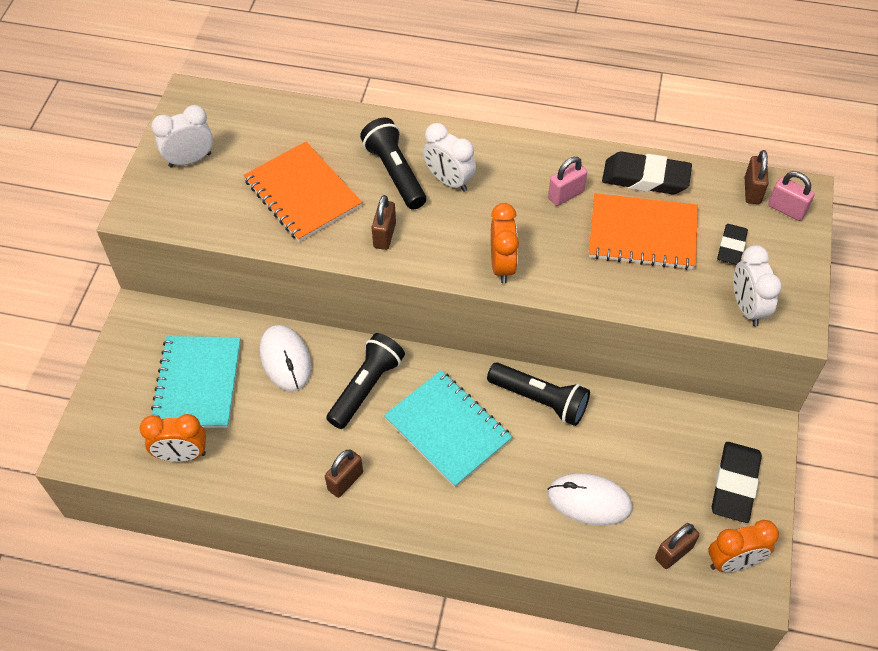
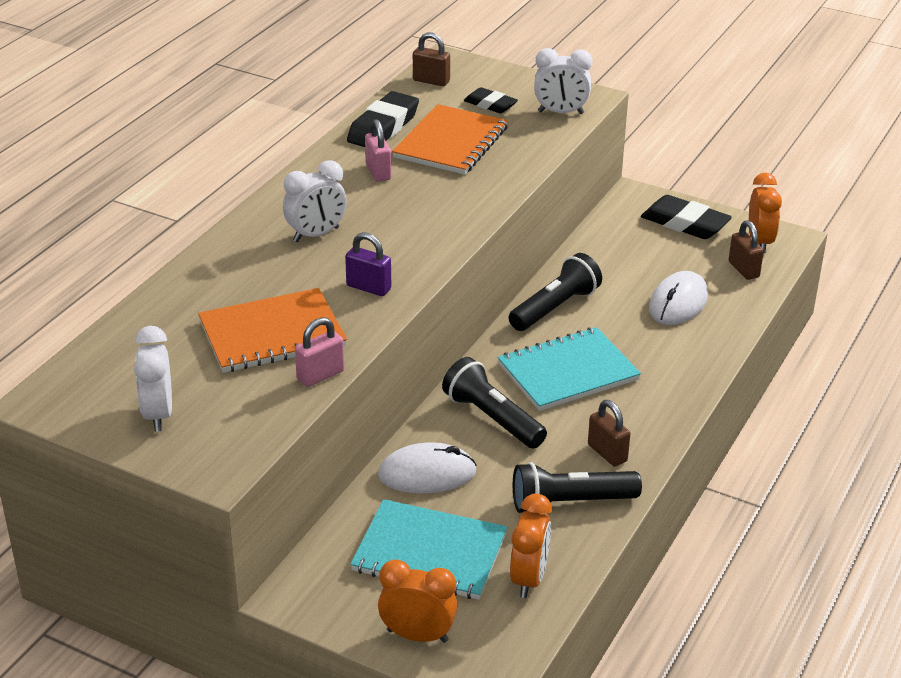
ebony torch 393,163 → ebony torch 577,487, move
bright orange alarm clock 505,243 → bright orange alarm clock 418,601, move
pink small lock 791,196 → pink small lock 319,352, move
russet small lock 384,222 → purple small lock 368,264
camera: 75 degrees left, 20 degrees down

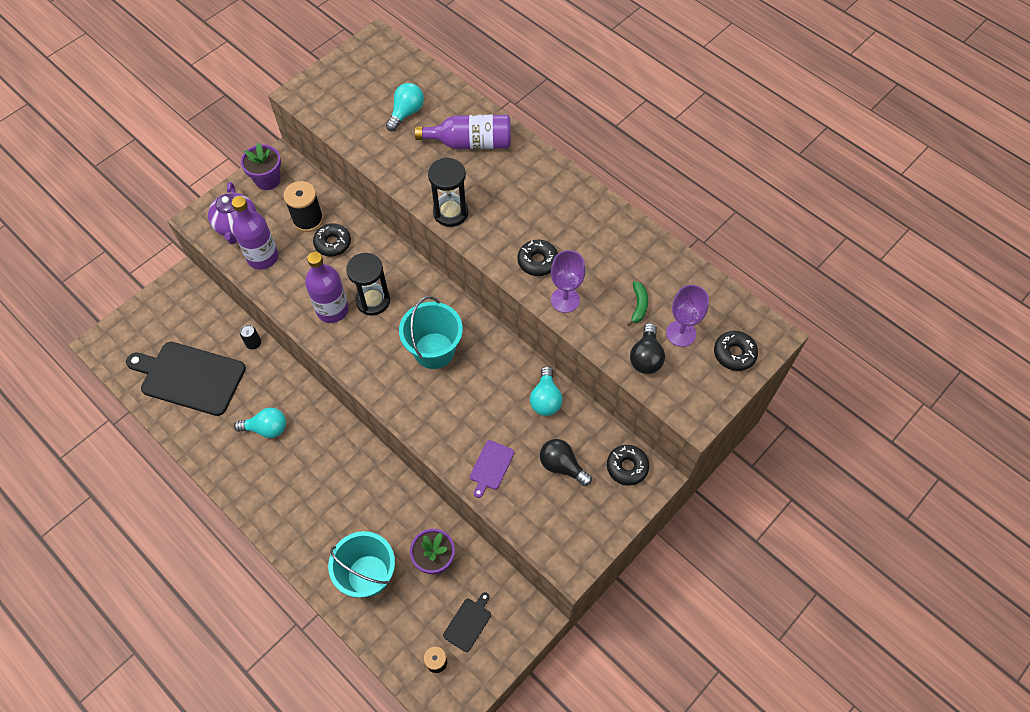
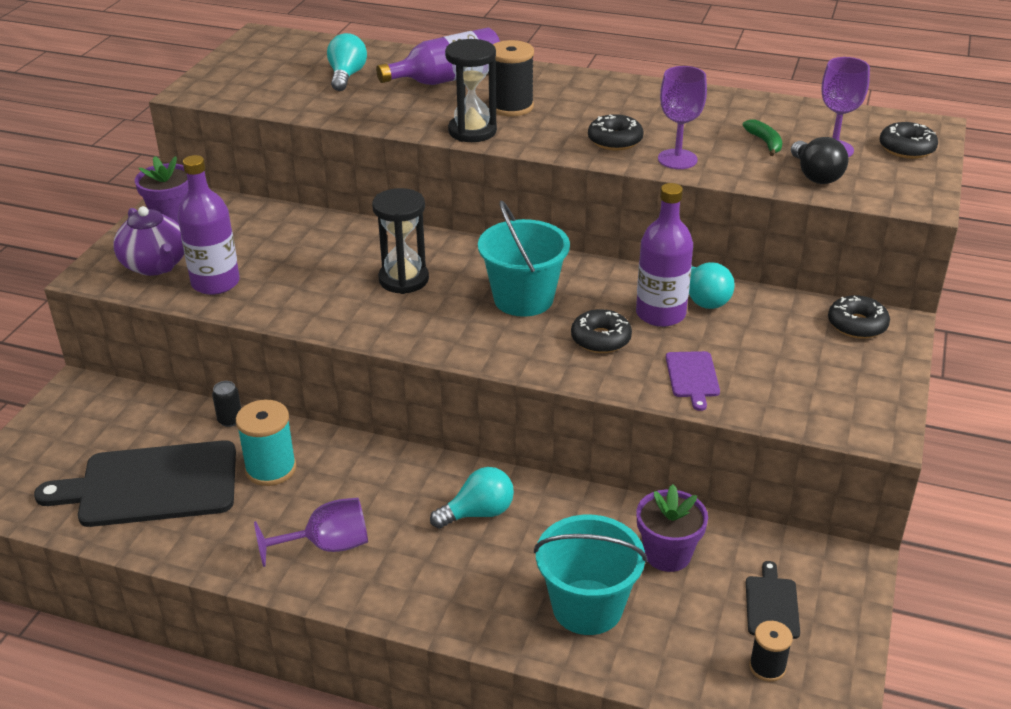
ebony light bulb 566,462 → -
- → teal bobbin 266,443
- → purple wine glass 311,532
teal light bulb 260,423 → teal light bulb 472,498, move
ebony bobbin 303,206 → ebony bobbin 513,78, move
purple flask 327,287 → purple flask 664,255, move
ebony doughnut 332,239 → ebony doughnut 601,331, move
camera: 25 degrees left, 25 degrees down

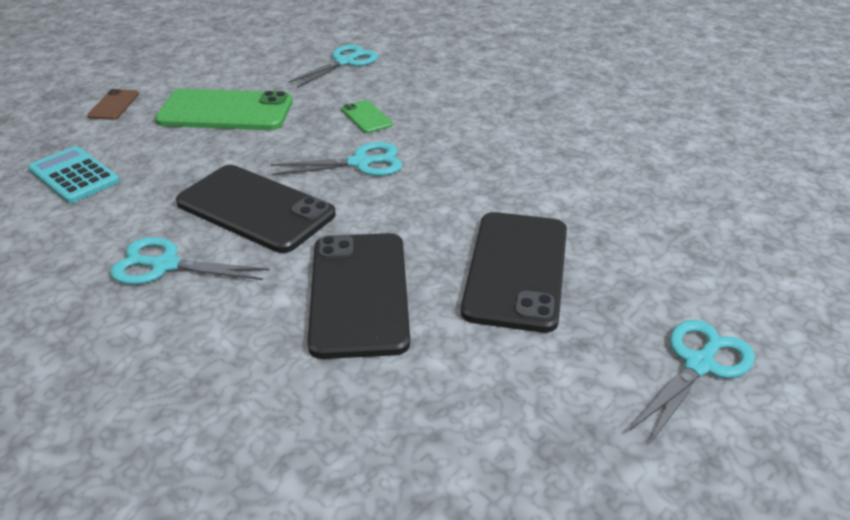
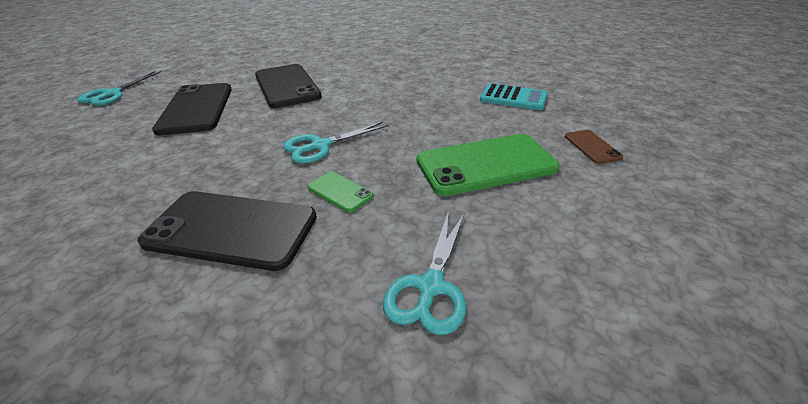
teal scissors 189,261 → -
ebony phone 256,209 → ebony phone 227,231, move
camera: 160 degrees right, 0 degrees up

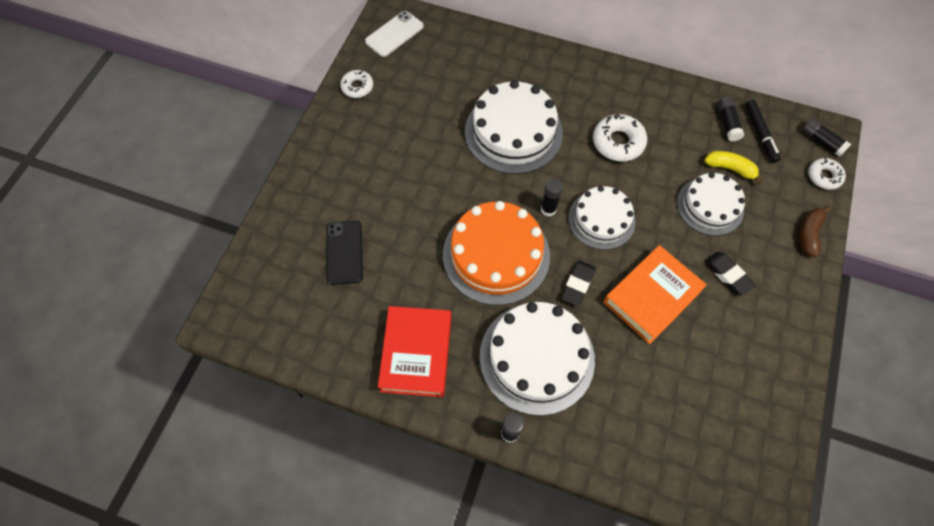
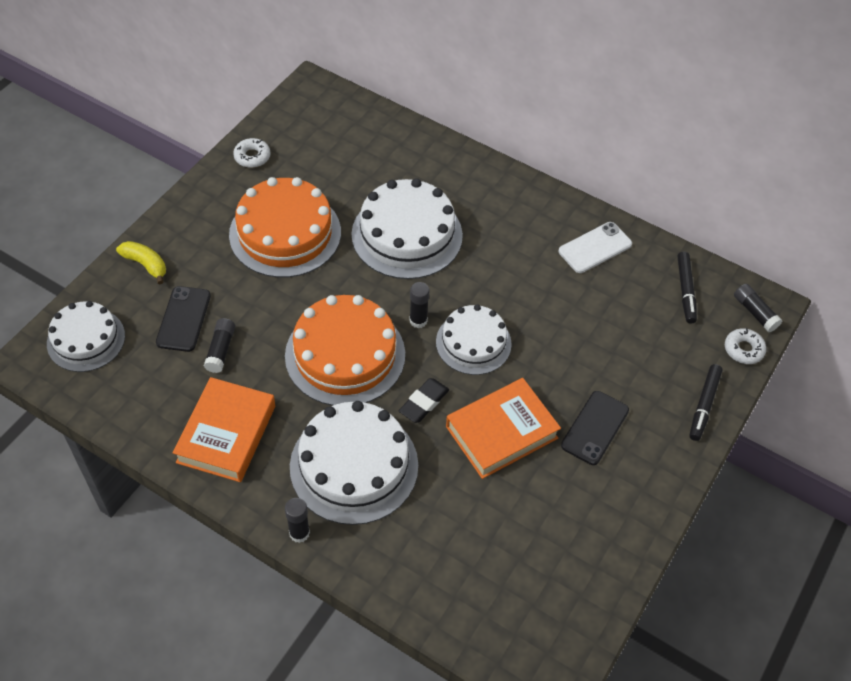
pure white doughnut 620,138 → -
- → bright orange layer cake 285,227
pure white phone 394,34 → pure white phone 595,247, move
pure white layer cake 711,204 → pure white layer cake 86,336, move
yellow banana 733,167 → yellow banana 141,262, move
ebony stick of glue 731,119 → ebony stick of glue 219,345, move
ebony gum eraser 730,274 → ebony phone 595,428
russet banana 815,231 → ebony marker pen 706,402
crimson book 414,351 → bright orange book 224,429
camera: 10 degrees right, 10 degrees down

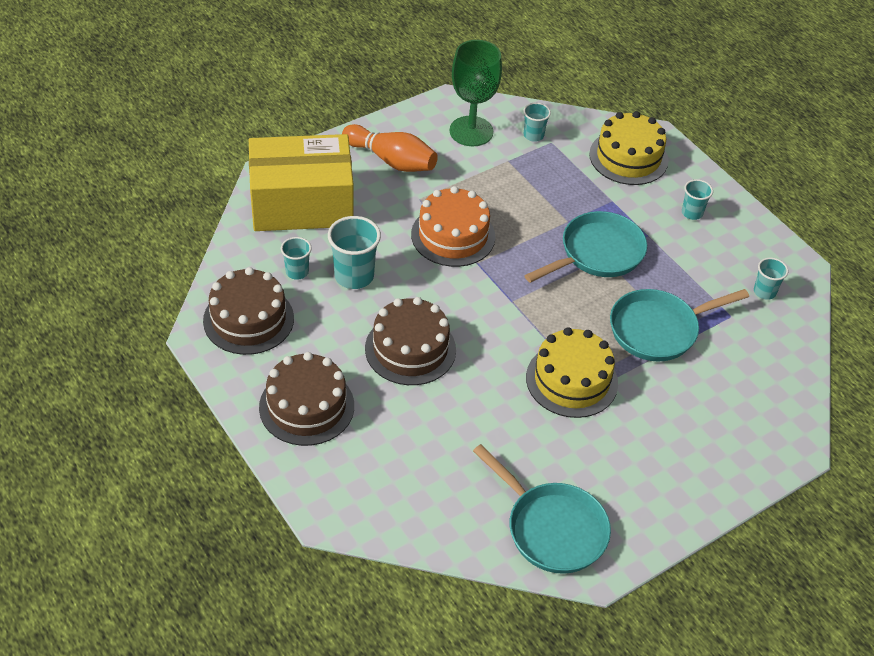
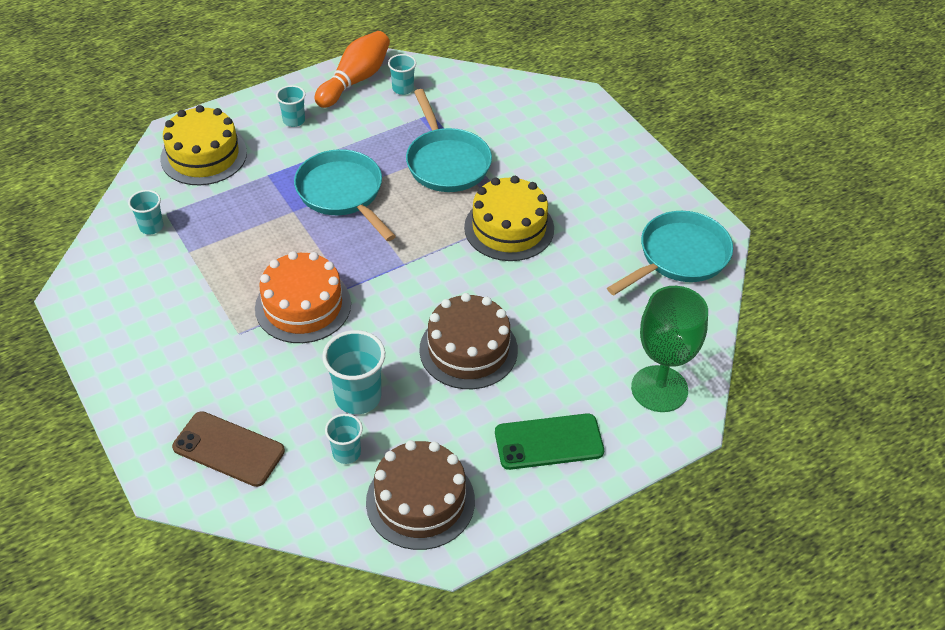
bright orange skittle 390,148 → bright orange skittle 352,69, move
leaf-green wine glass 475,93 → leaf-green wine glass 669,349, move
yellow package 301,182 → russet phone 228,449
russet layer cake 306,399 → leaf-green phone 549,441
camera: 85 degrees left, 0 degrees up

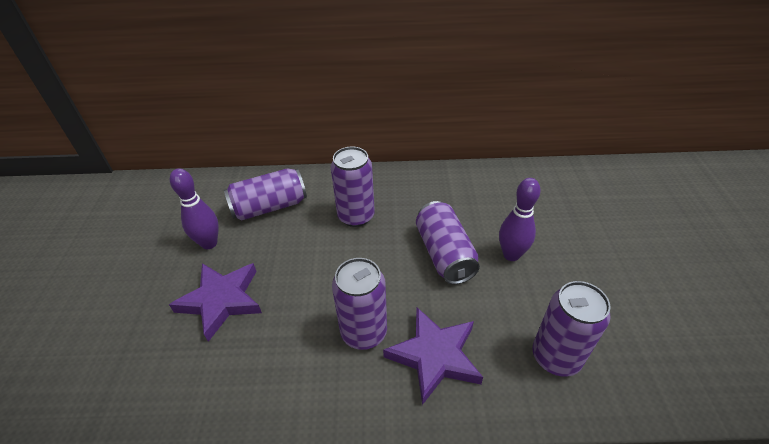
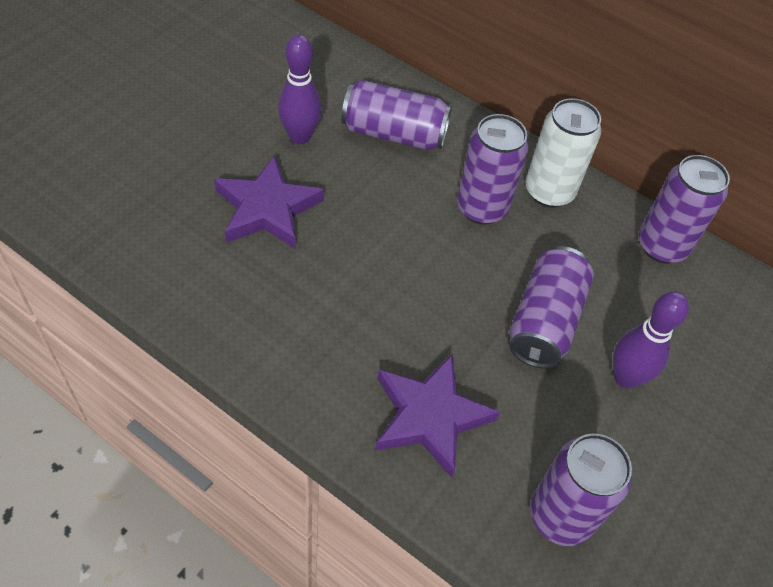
- → pure white can 563,153
purple can 359,304 → purple can 684,209, move
camera: 30 degrees right, 10 degrees up

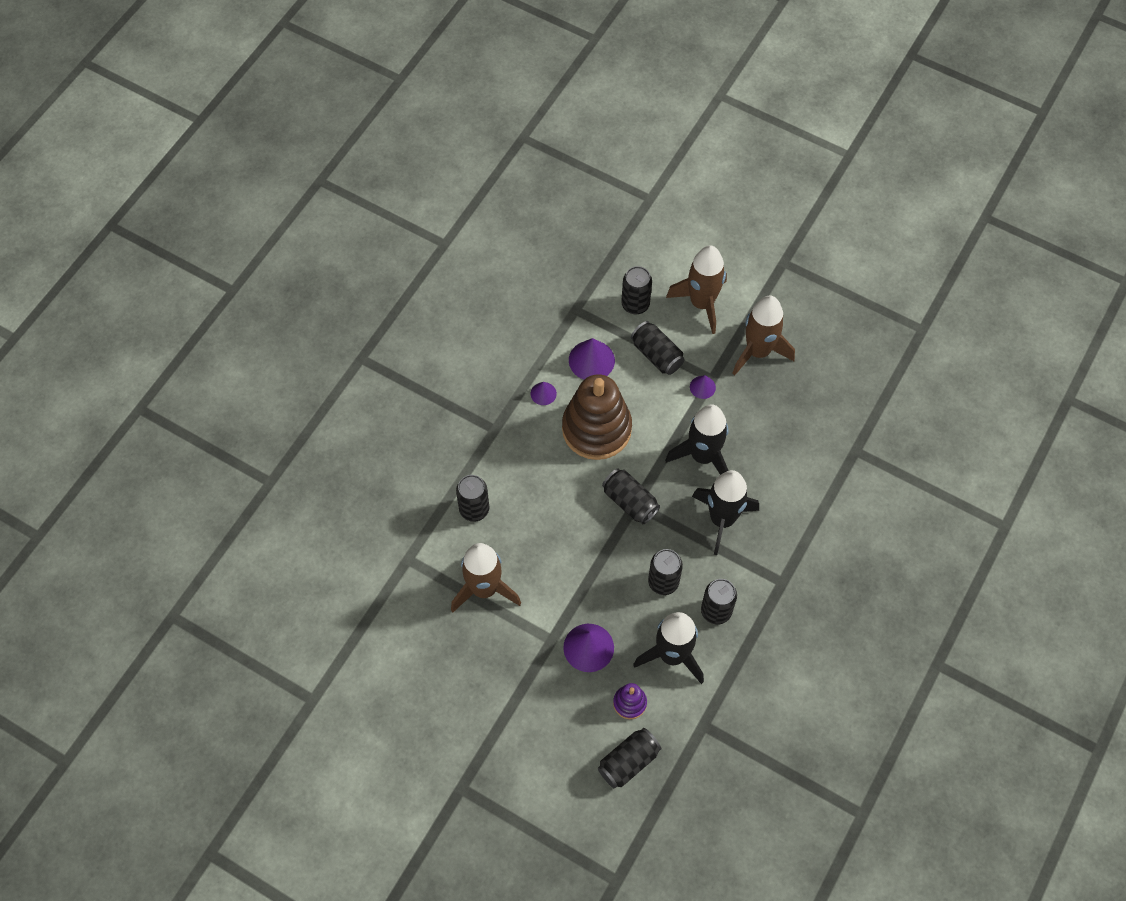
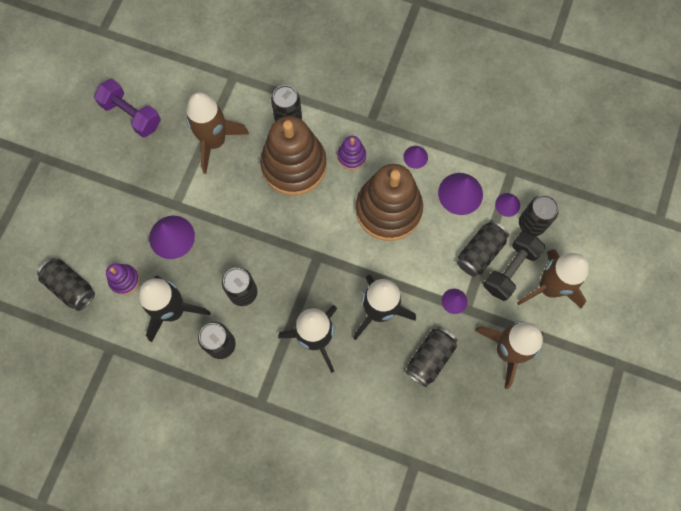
- → purple dumbbell 127,108
- → russet stacking rings 293,155
- → purple stacking rings 351,153
- → ebony dumbbell 514,266
- → purple solid cone 507,205
ebony can 631,496 → ebony can 431,357, move
camera: 80 degrees right, 10 degrees up

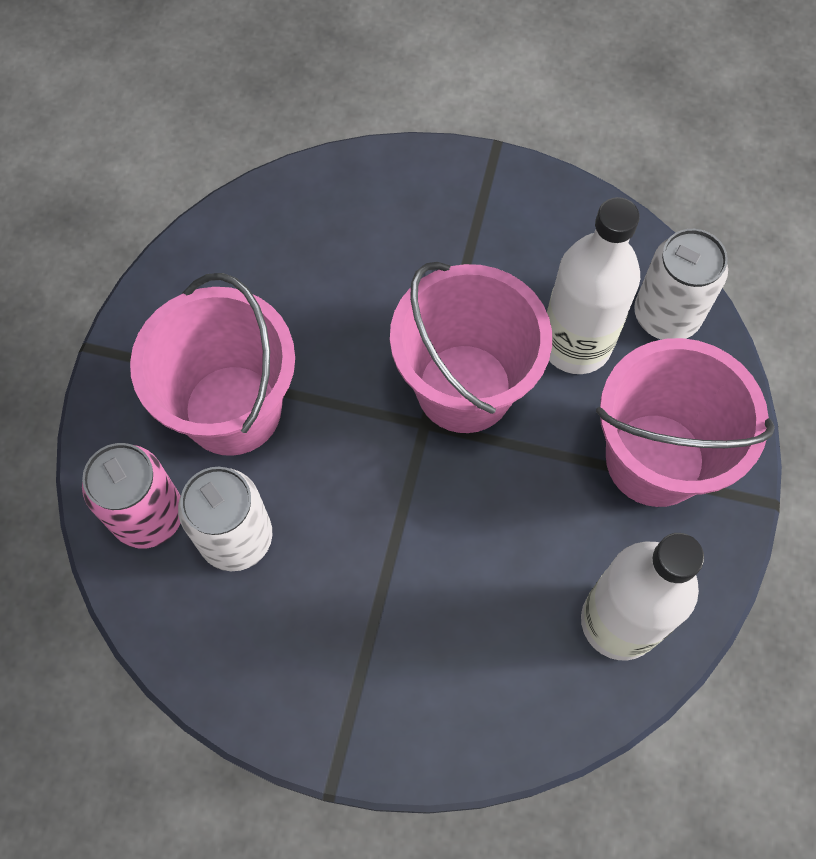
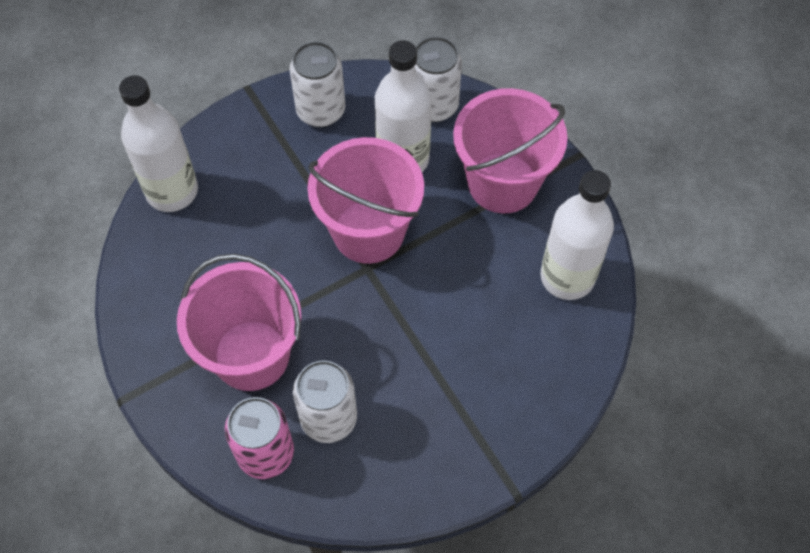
- → pure white flask 158,143
- → pure white can 317,84
camera: 45 degrees left, 5 degrees down

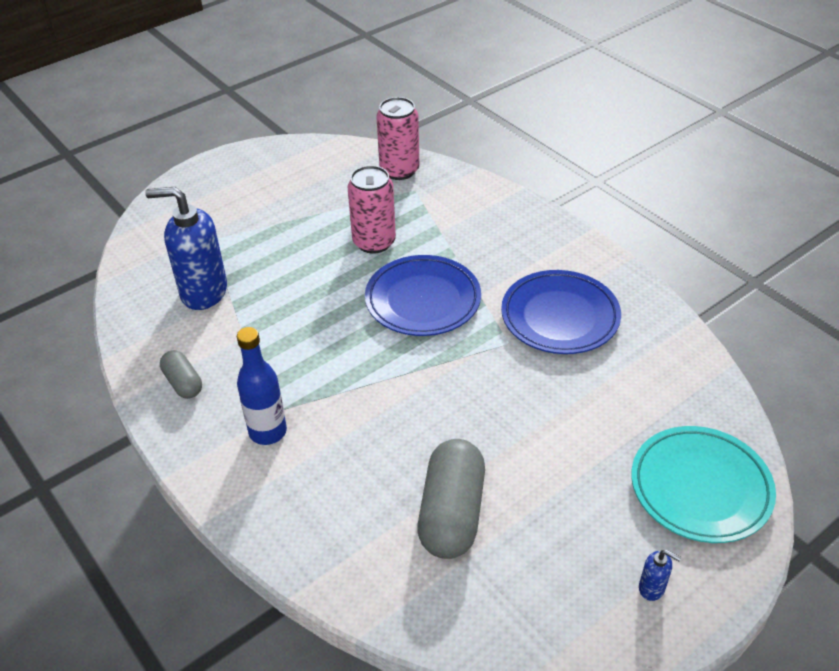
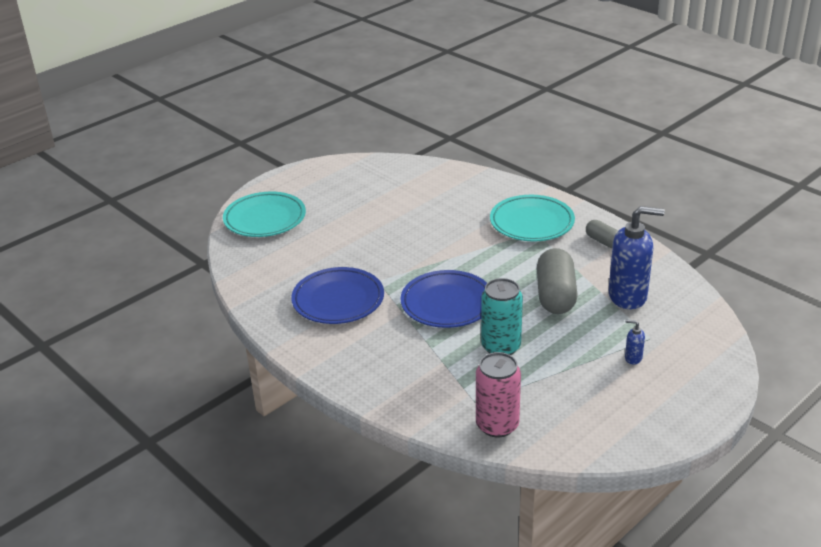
ash-grey pill 451,499 → ash-grey pill 557,281, move
cobalt soap dispenser 660,575 → cobalt soap dispenser 635,342, move
cobalt flask 262,386 → teal dinner plate 532,218
pink can 372,209 → teal can 502,316
camera: 175 degrees right, 10 degrees down

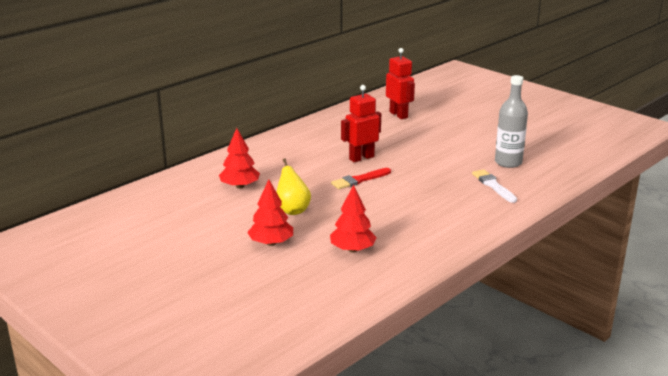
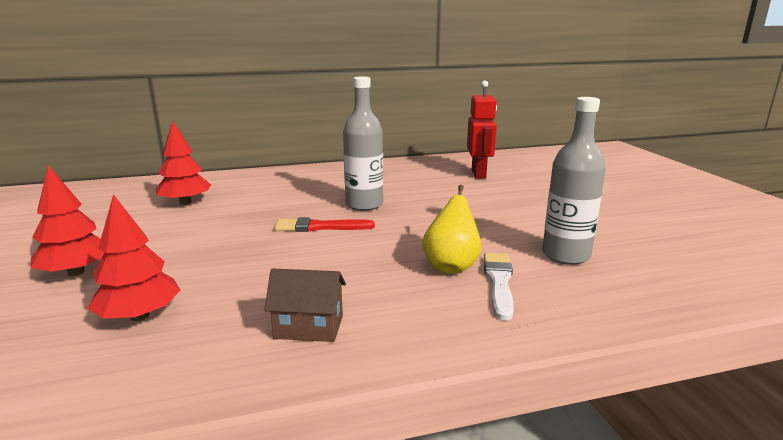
- → russet cottage 305,305
yellow toy pear 293,186 → yellow toy pear 452,229, move
crimson robot 361,123 → ash-grey flask 363,144
camera: 30 degrees right, 5 degrees down

